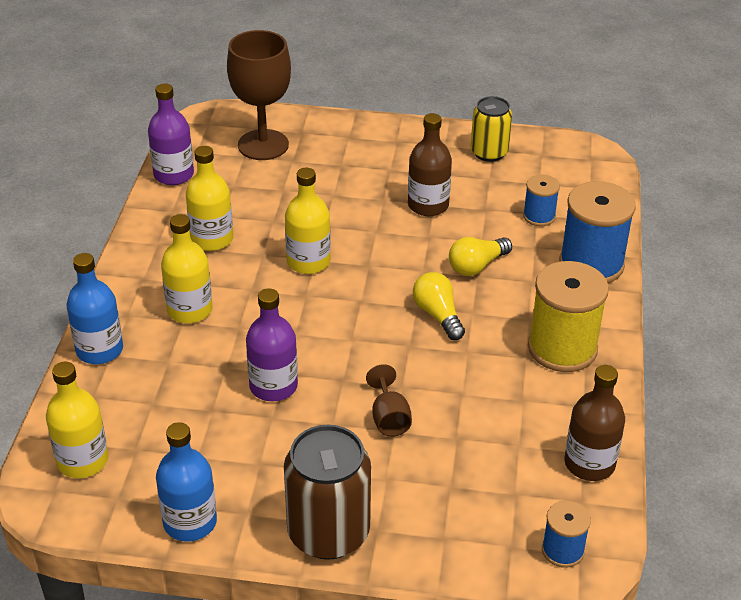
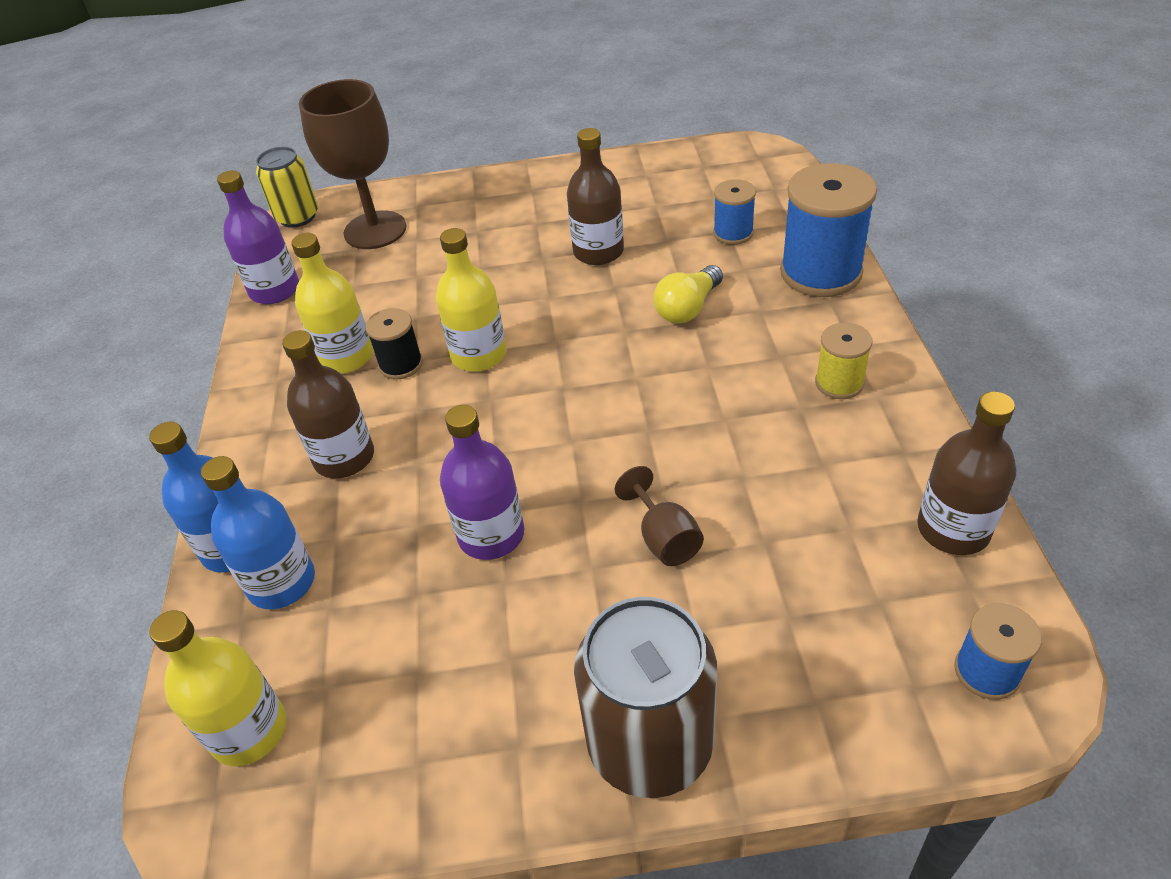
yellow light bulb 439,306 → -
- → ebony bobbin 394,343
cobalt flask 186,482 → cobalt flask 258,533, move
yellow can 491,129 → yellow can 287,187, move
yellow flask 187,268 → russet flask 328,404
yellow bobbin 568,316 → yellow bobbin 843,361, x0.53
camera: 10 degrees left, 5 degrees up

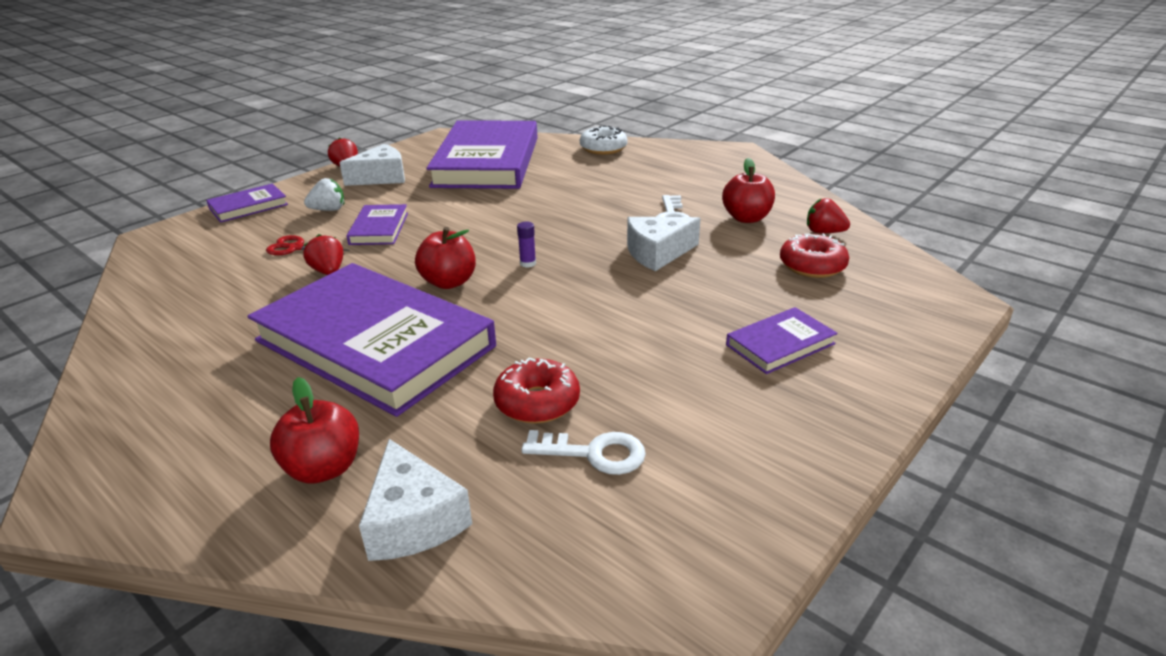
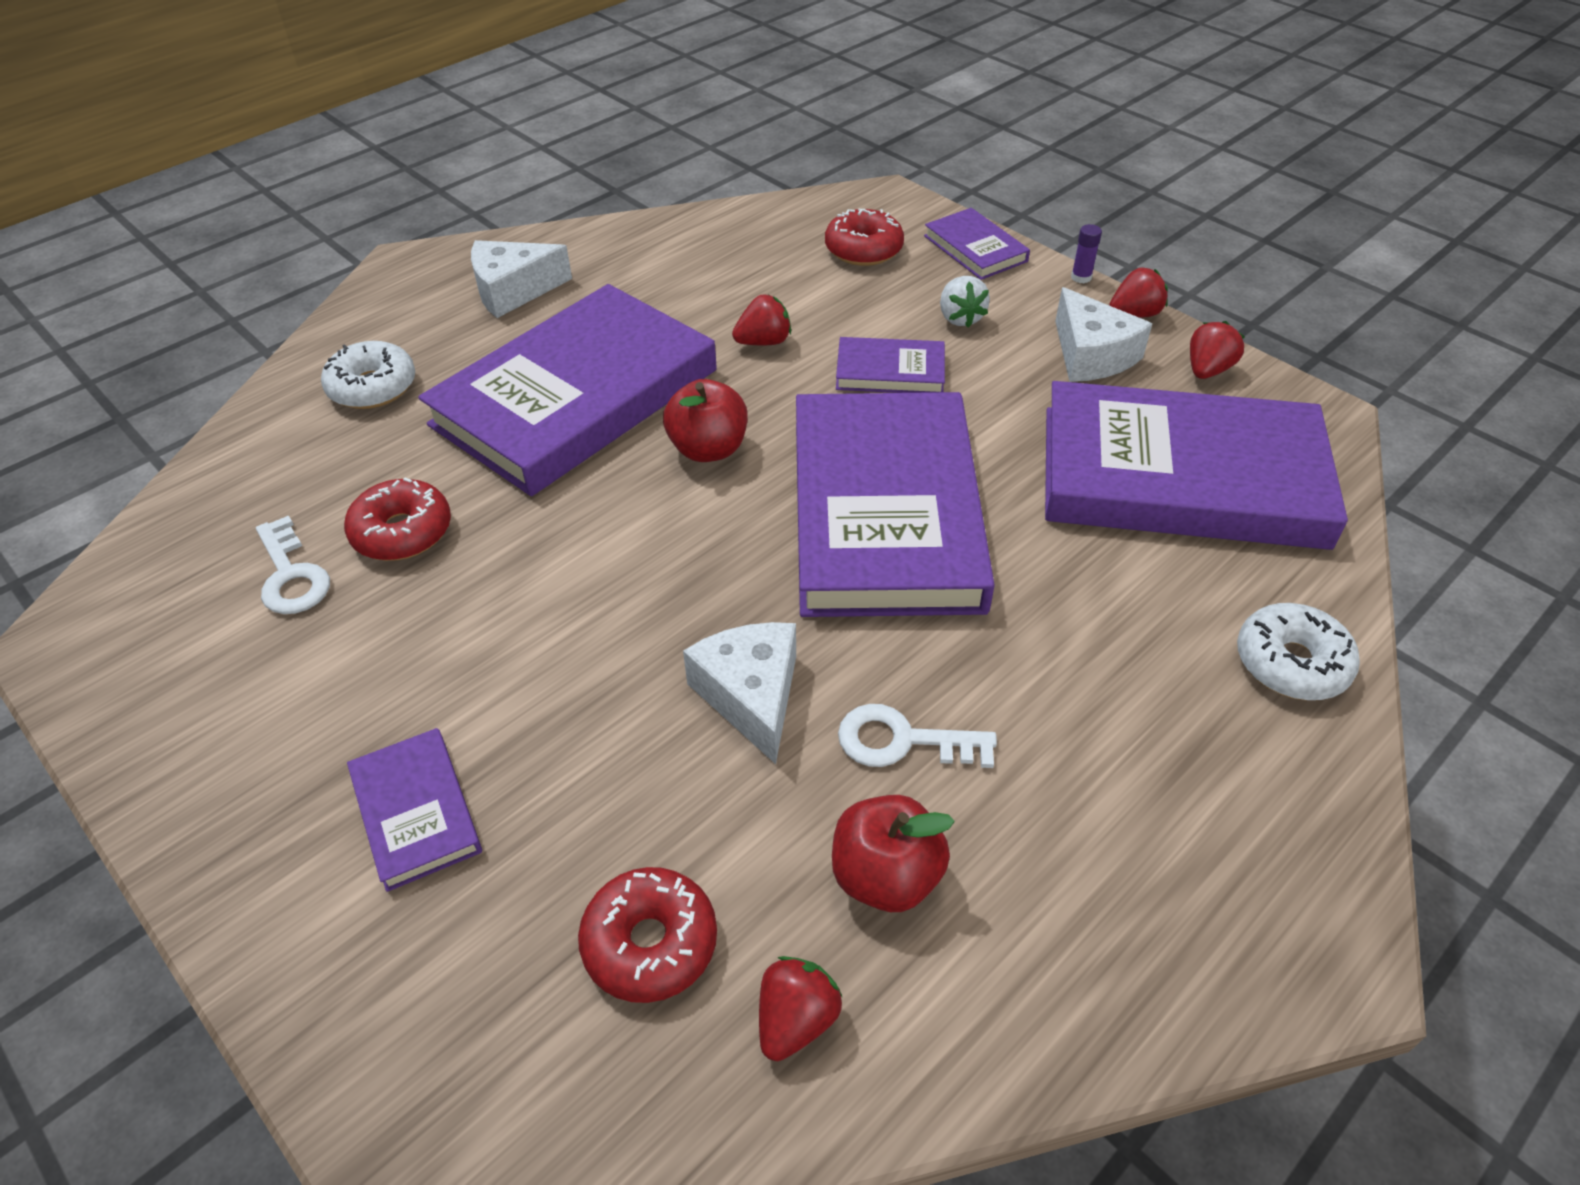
crimson scissors 308,245 → -
- → purple book 895,504
- → crimson doughnut 864,237
- → crimson berry 1217,350
pure white cheese wedge 415,500 → pure white cheese wedge 521,279, move
purple stick of glue 526,245 → purple stick of glue 1086,253, move
crimson toy apple 314,430 → pure white doughnut 368,375
pure white door key 583,452 → pure white door key 293,564, 45 degrees counterclockwise
camera: 95 degrees right, 15 degrees up

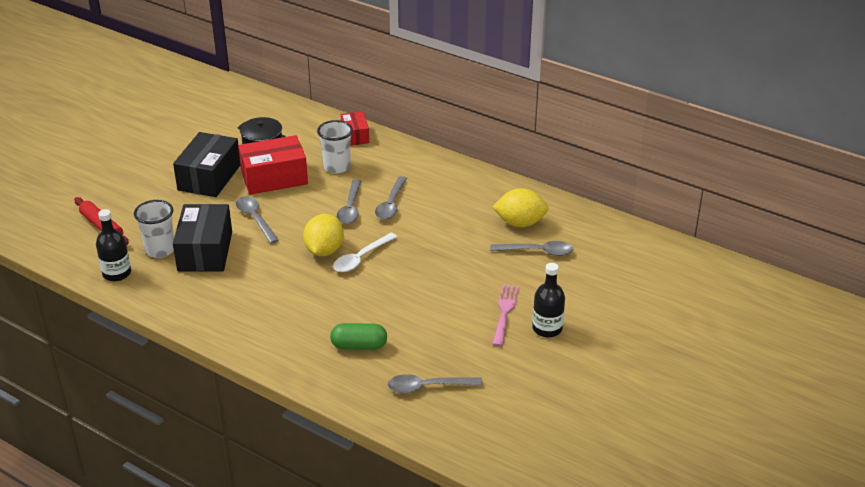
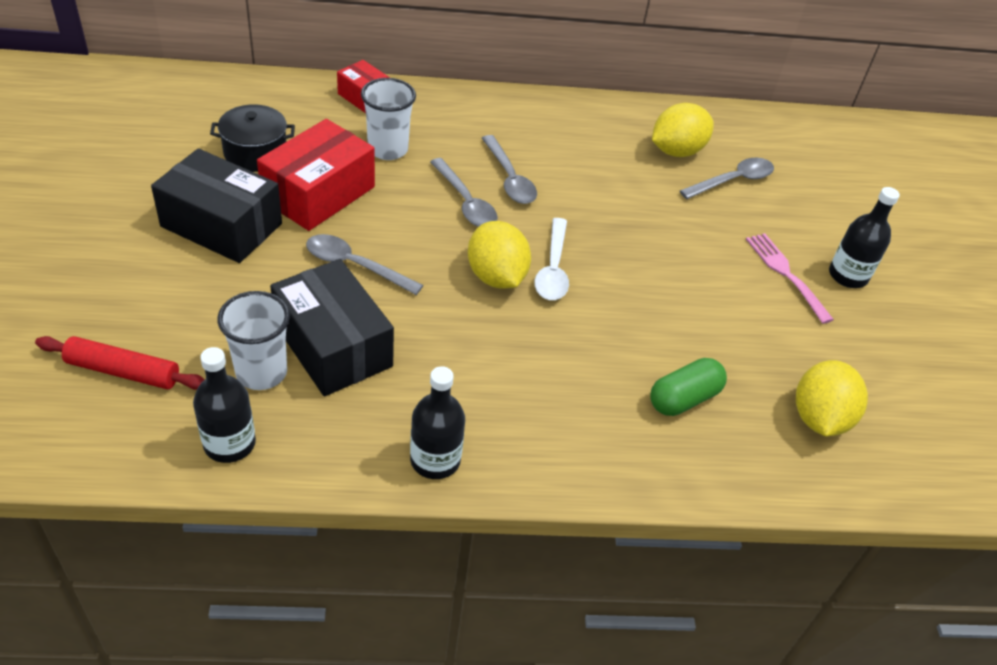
- → ebony flask 437,422
ash-grey spoon 435,383 → yellow citrus fruit 832,398
ebony package 206,164 → ebony package 216,205, 45 degrees counterclockwise
camera: 40 degrees left, 10 degrees up

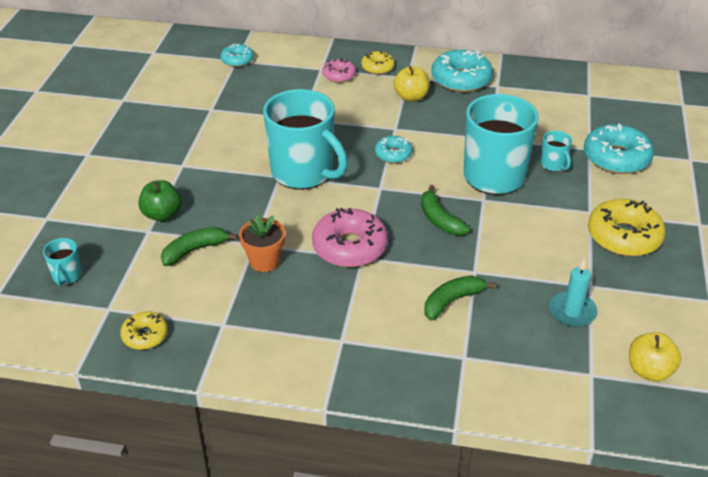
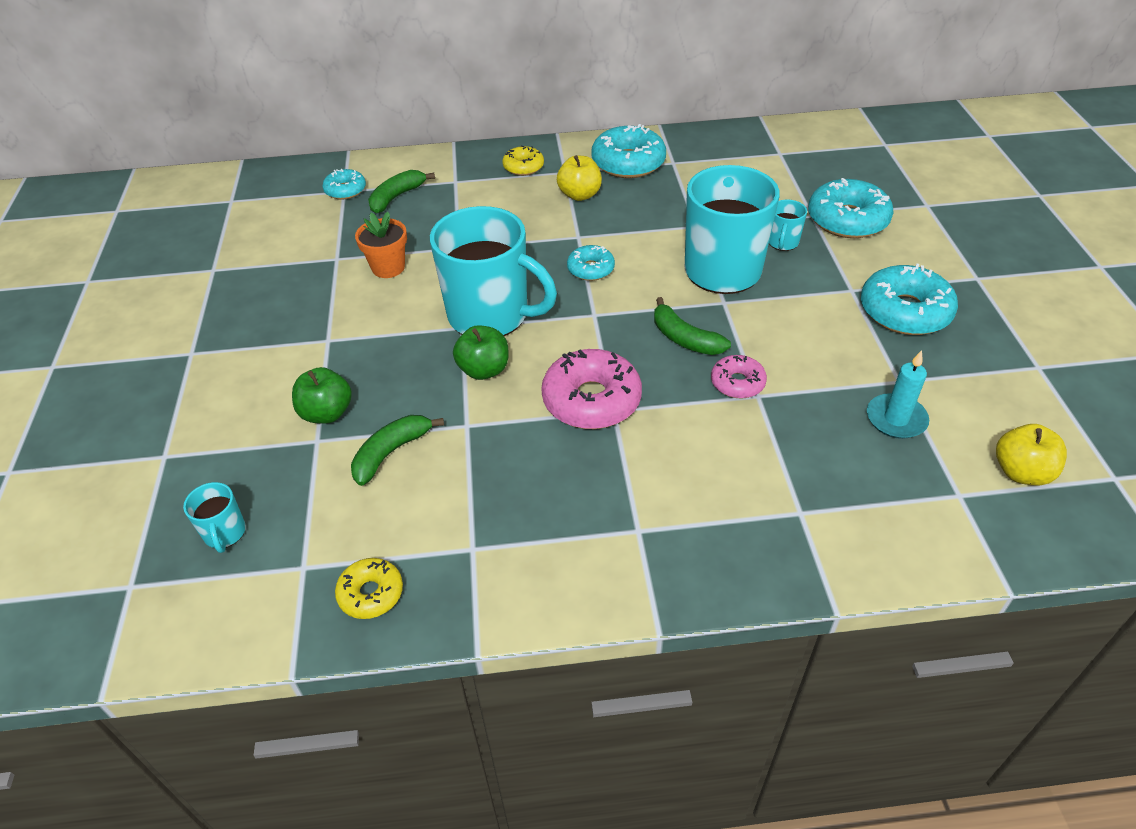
- → leaf-green toy apple 481,352
bright orange plant pot 262,243 → bright orange plant pot 381,245, move
pink doughnut 339,71 → pink doughnut 739,377, move
leaf-green banana 460,298 → leaf-green banana 401,191, move
yellow doughnut 627,227 → teal doughnut 909,299
teal coffee mug 556,151 → teal coffee mug 788,225, 60 degrees clockwise
camera: 15 degrees left, 5 degrees up

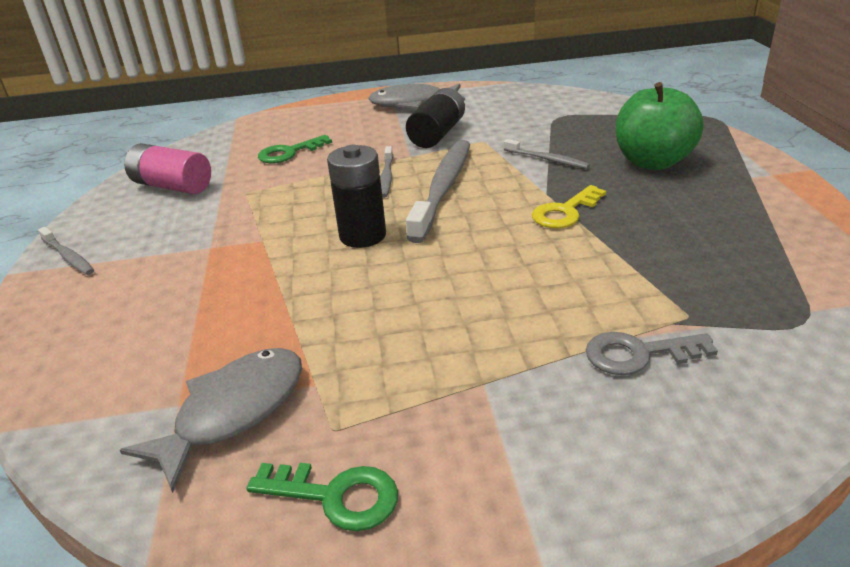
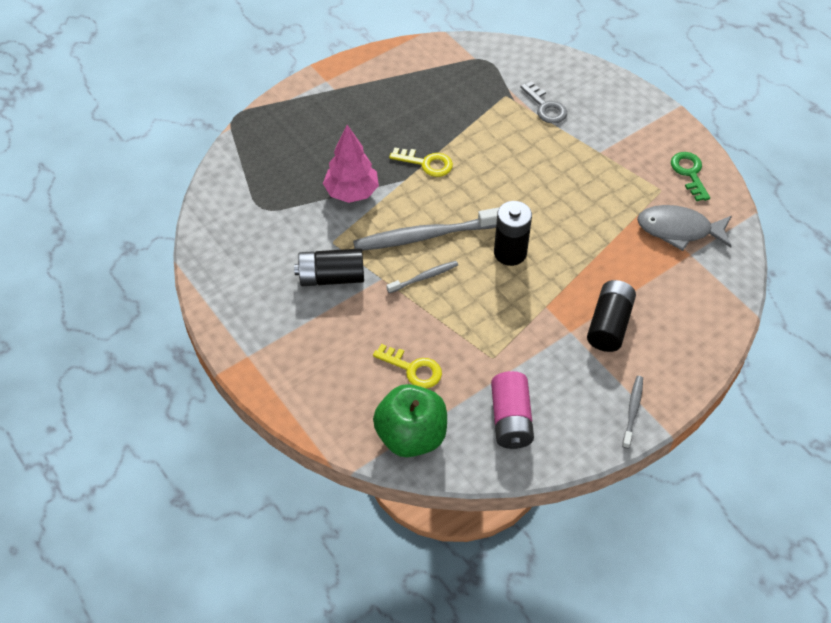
ash-grey fish 416,96 → -
- → ebony power cell 611,316
leaf-green toy apple 660,126 → leaf-green toy apple 410,420, move
ash-grey tooth brush 547,154 → pink toy tree 351,164
leaf-green door key 295,149 → yellow door key 407,366
camera: 120 degrees left, 20 degrees up

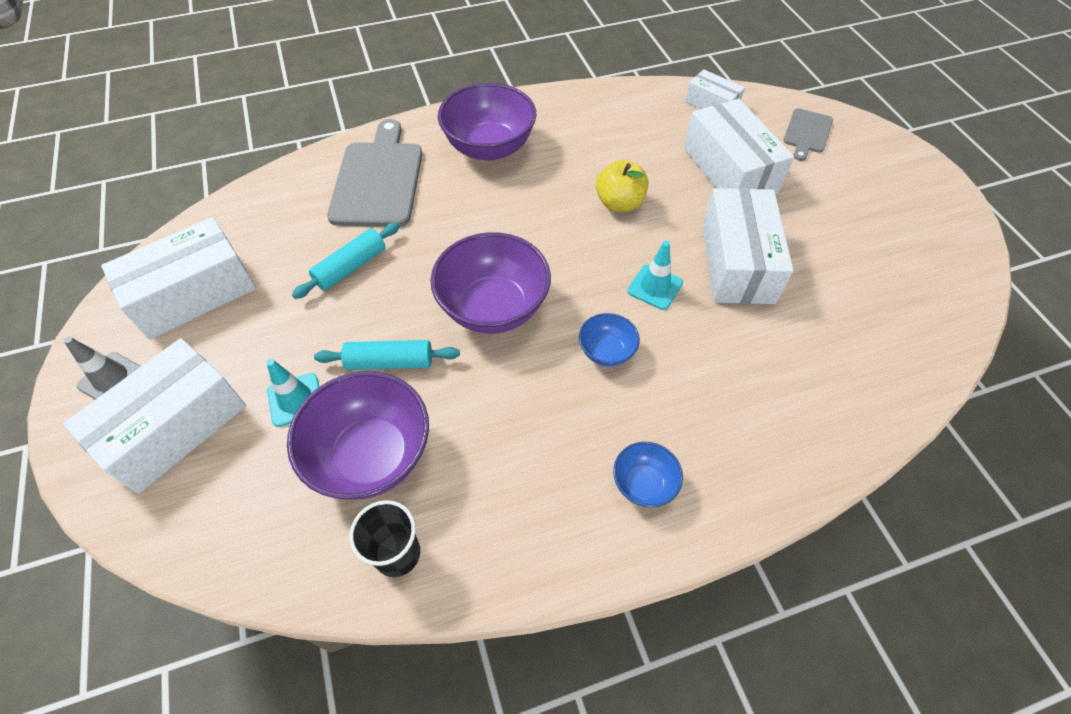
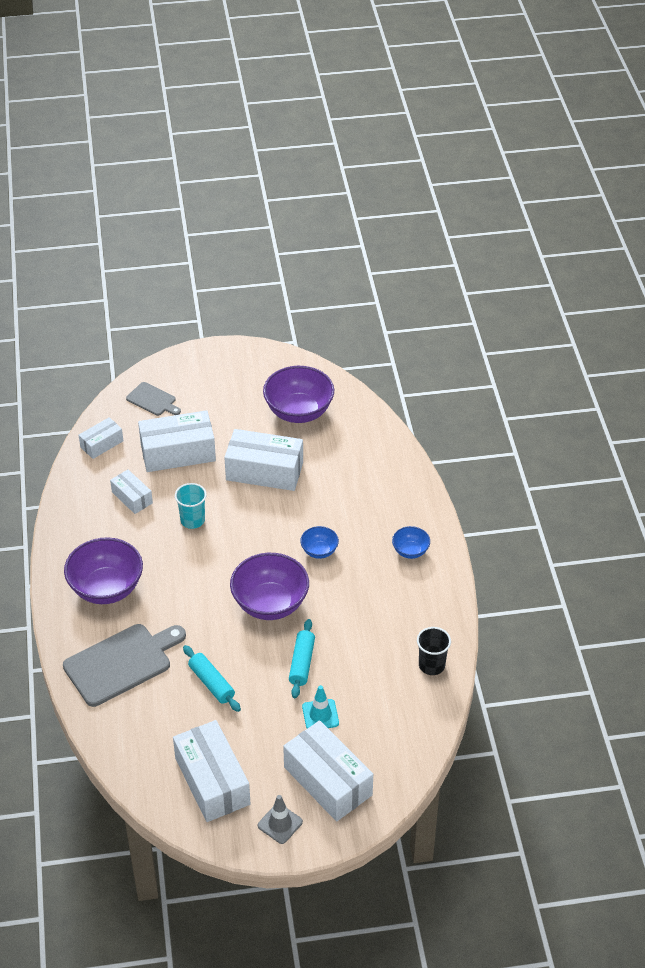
teal safety cone 655,275 → -
- → pure white package 131,492
purple deep dish 358,435 → purple deep dish 298,394, move
yellow toy apple 622,186 → teal cup 191,506
ash-grey bread board 374,173 → ash-grey bread board 124,665, 135 degrees clockwise
camera: 80 degrees left, 10 degrees down

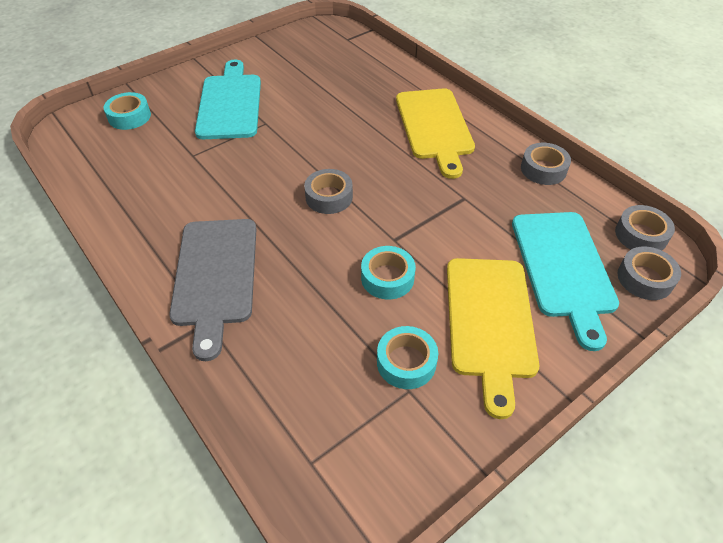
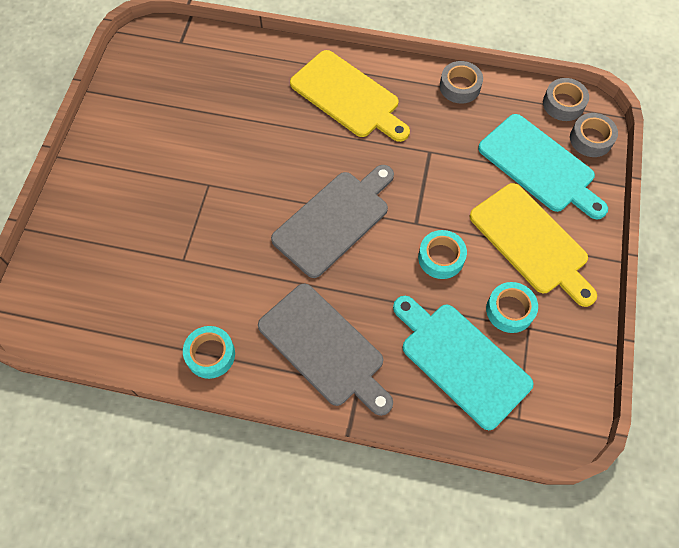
teal tape 127,111 → teal tape 209,352, move
teal bread board 228,99 → teal bread board 463,363, move
ash-grey tape 328,191 → ash-grey bread board 332,221
camera: 40 degrees left, 15 degrees up

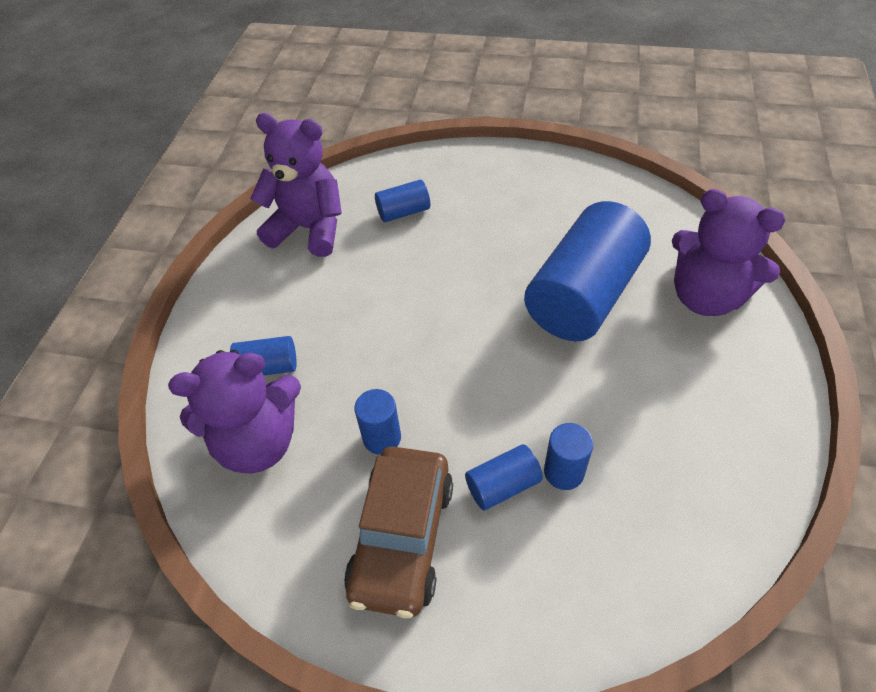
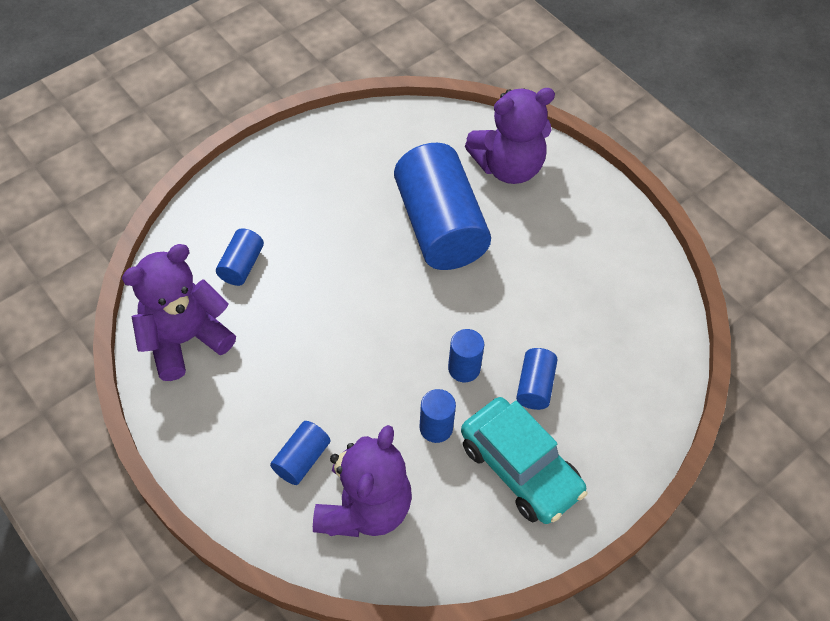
cobalt cylinder shape 568,456 → cobalt cylinder shape 466,355, move
russet toy car 398,532 → teal toy car 524,460
camera: 55 degrees left, 5 degrees up

